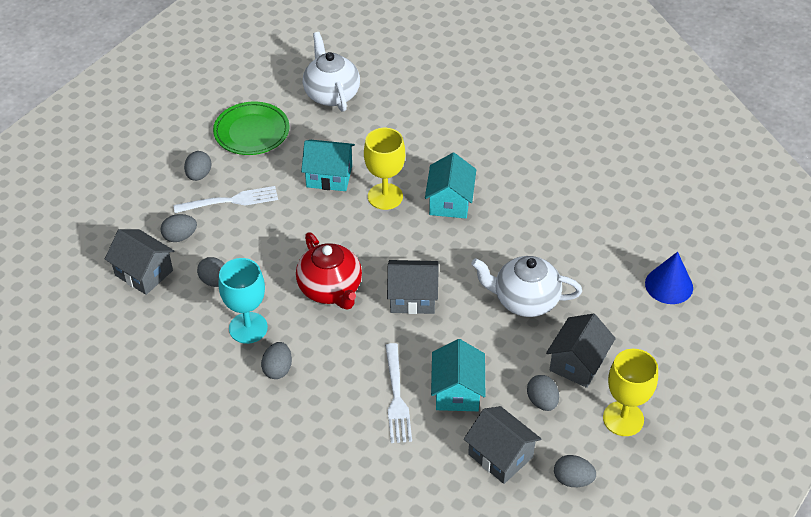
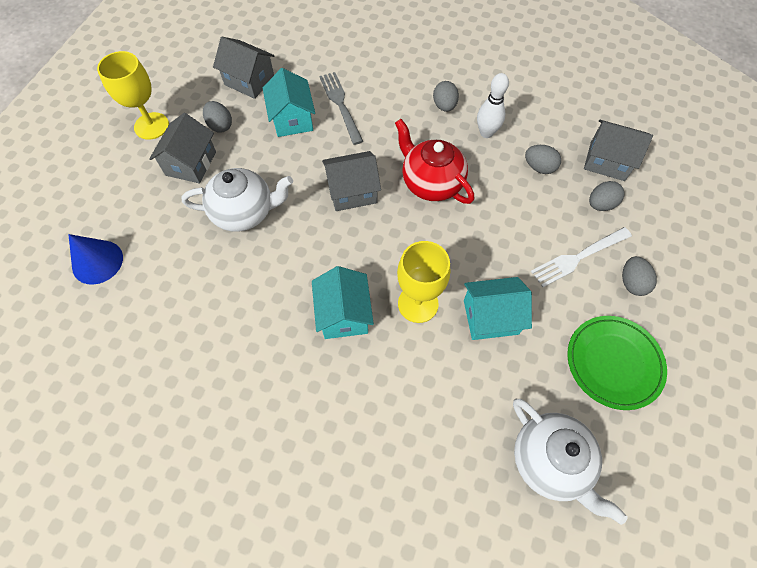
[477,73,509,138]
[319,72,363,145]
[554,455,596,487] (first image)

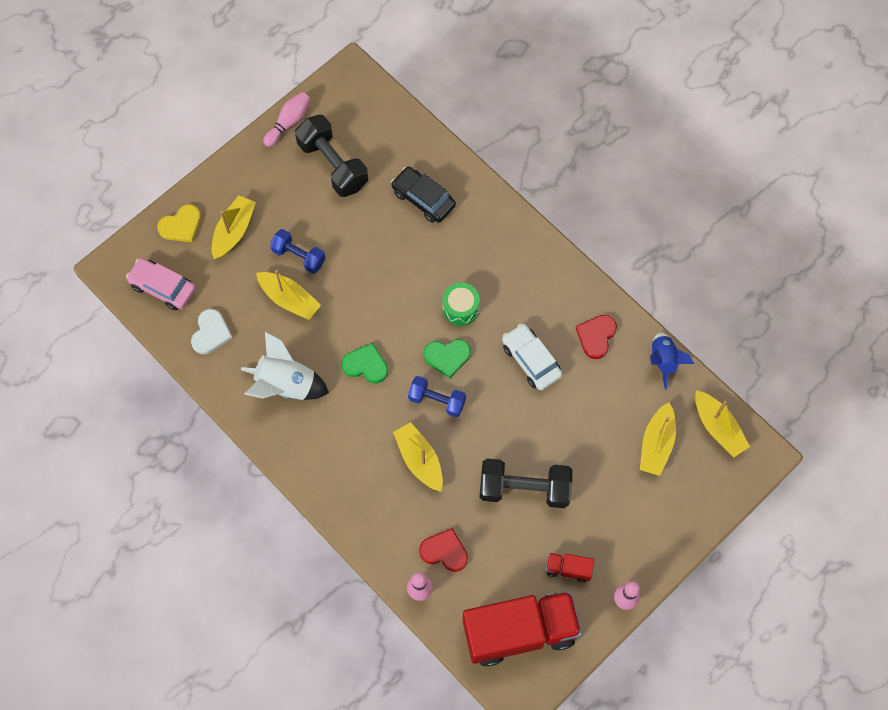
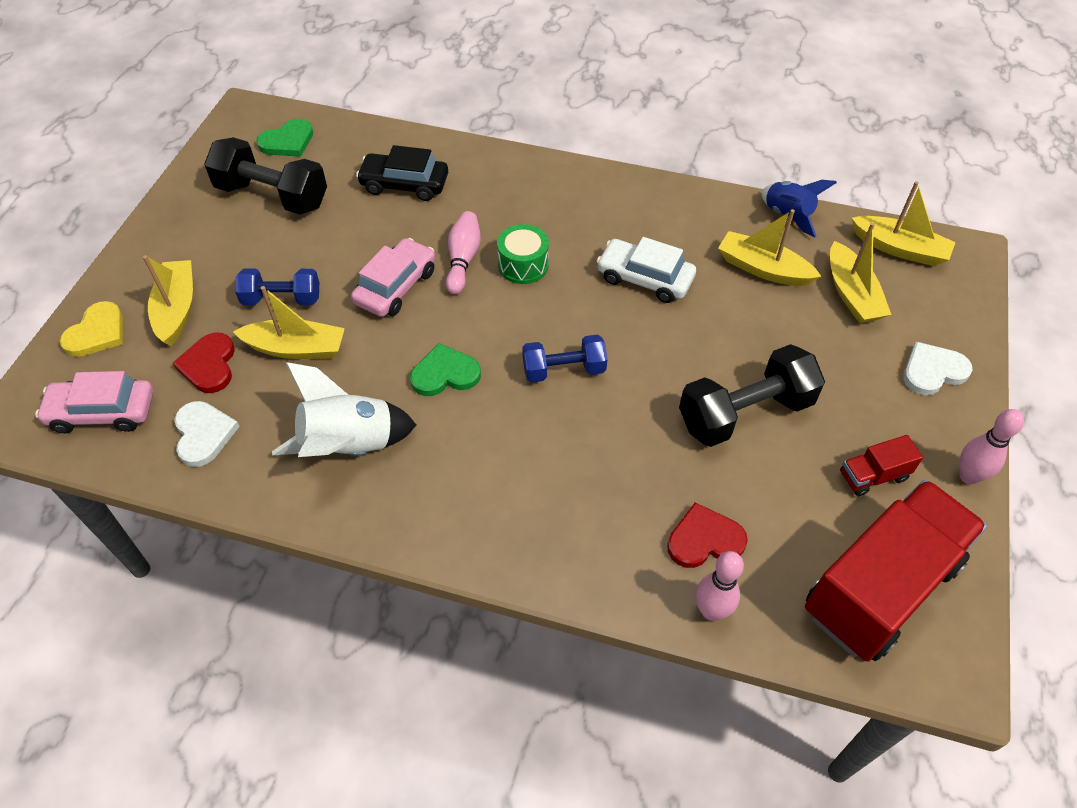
[446,211,481,295]
[718,209,822,286]
[256,119,313,157]
[173,332,235,393]
[351,238,435,317]
[903,342,973,395]

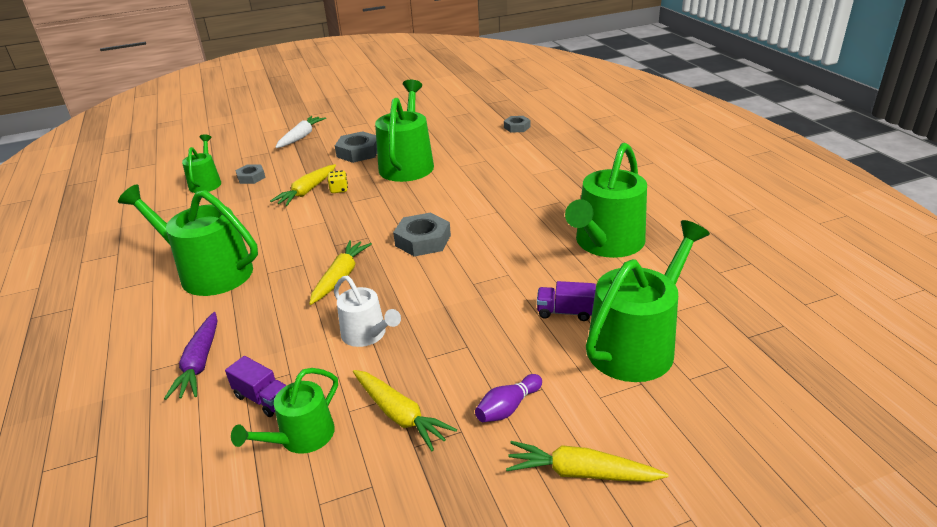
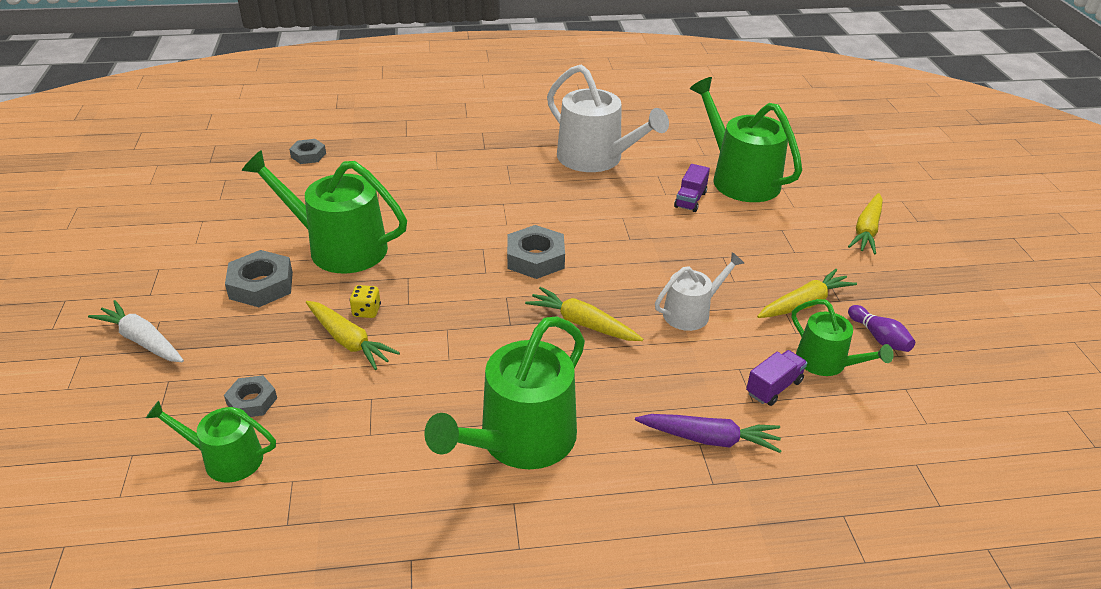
[848,305,915,352]
[547,65,669,172]

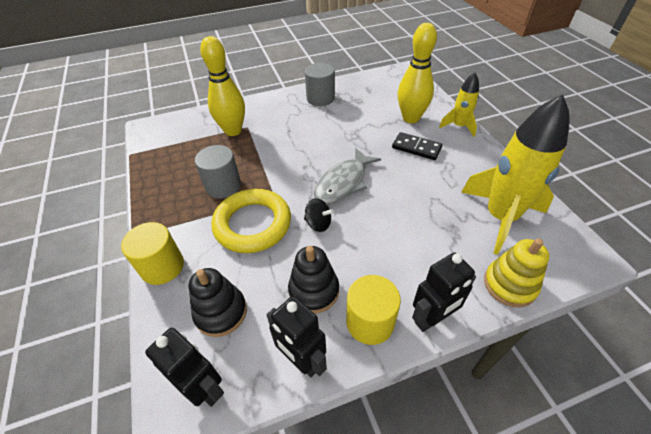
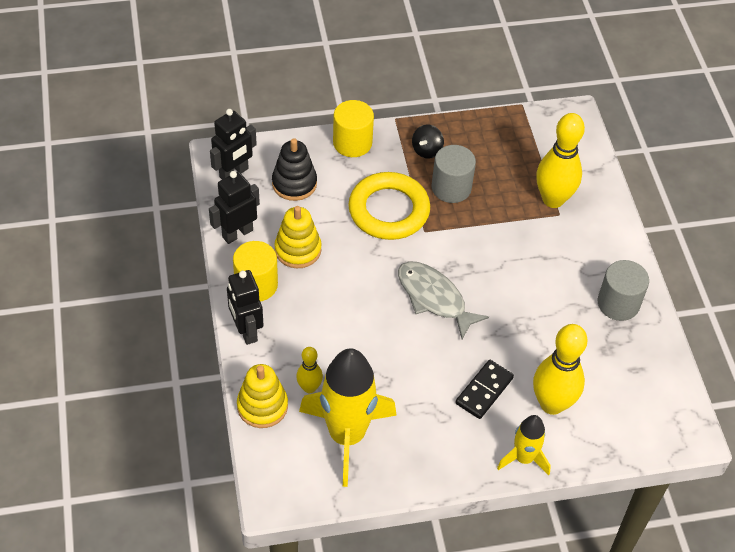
[274,206,321,268]
[412,124,444,159]
[296,347,323,393]

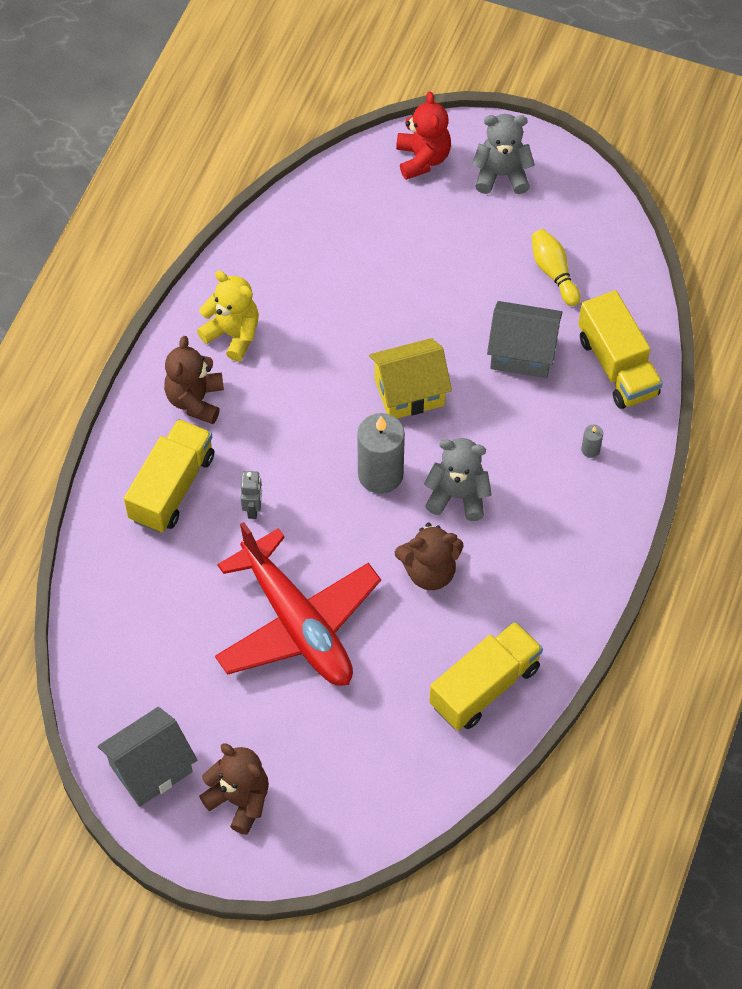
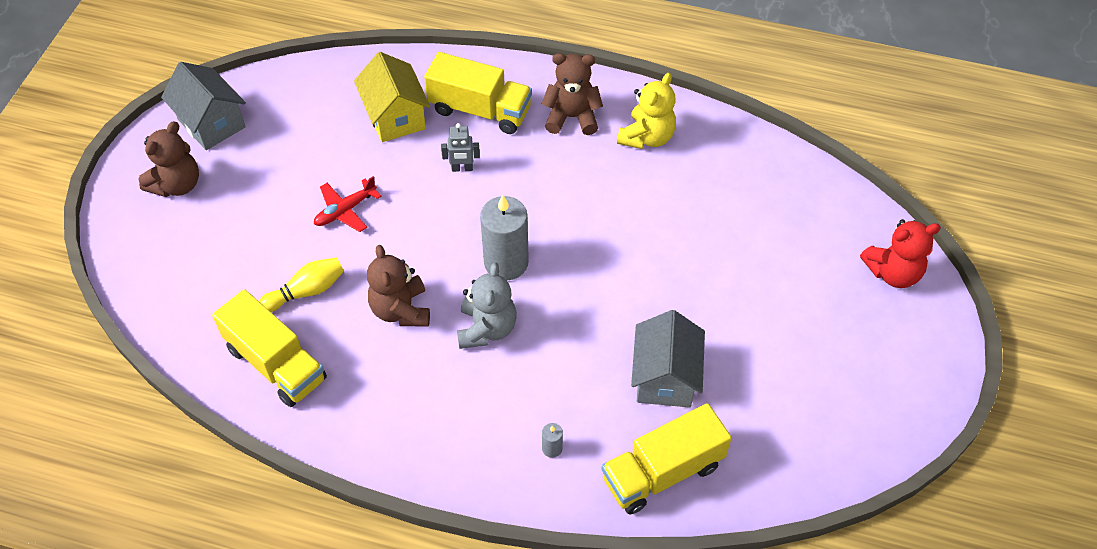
[314,176,382,232]
[354,52,430,142]
[472,114,535,194] (first image)
[259,257,344,312]

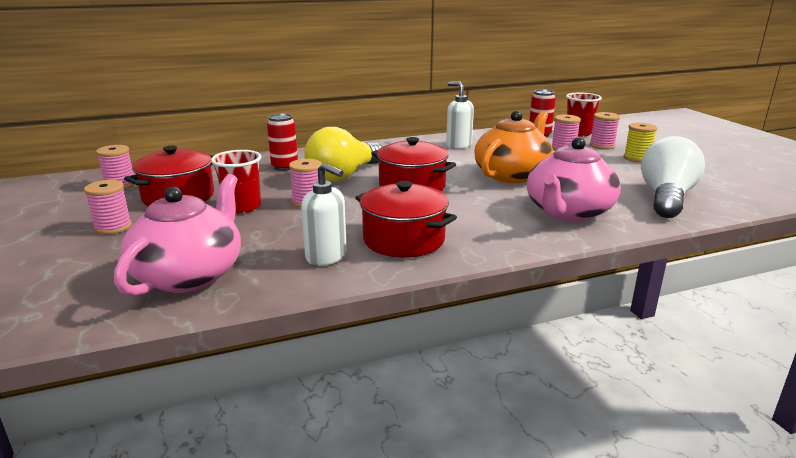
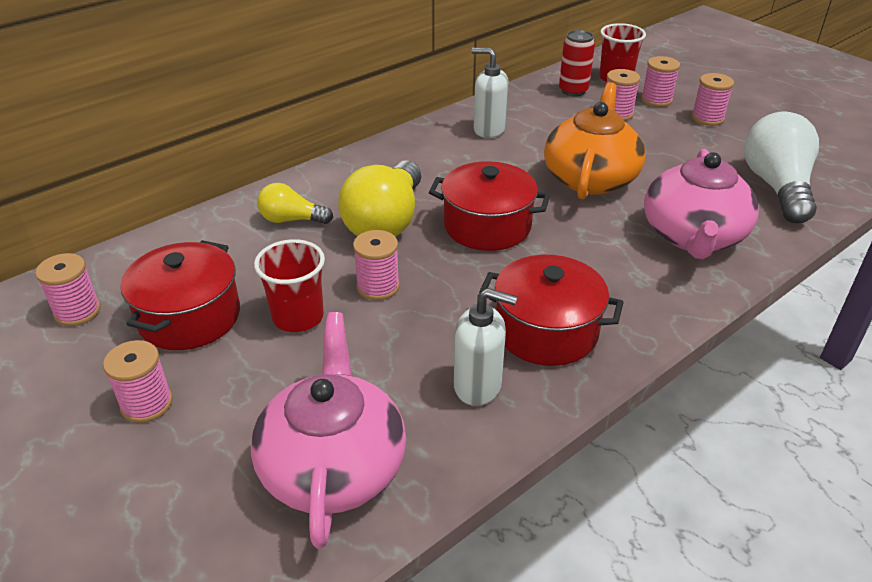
[257,183,333,224]
[691,73,734,126]

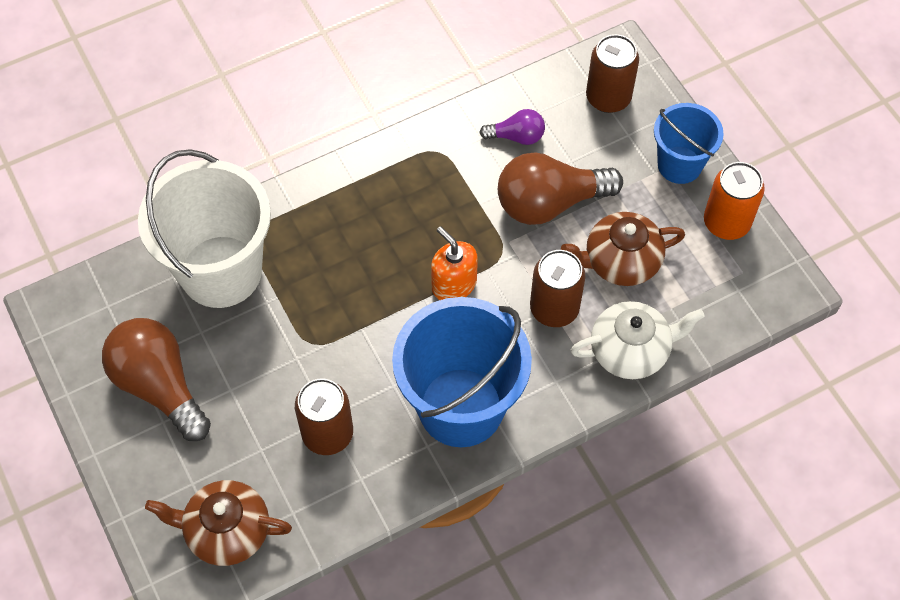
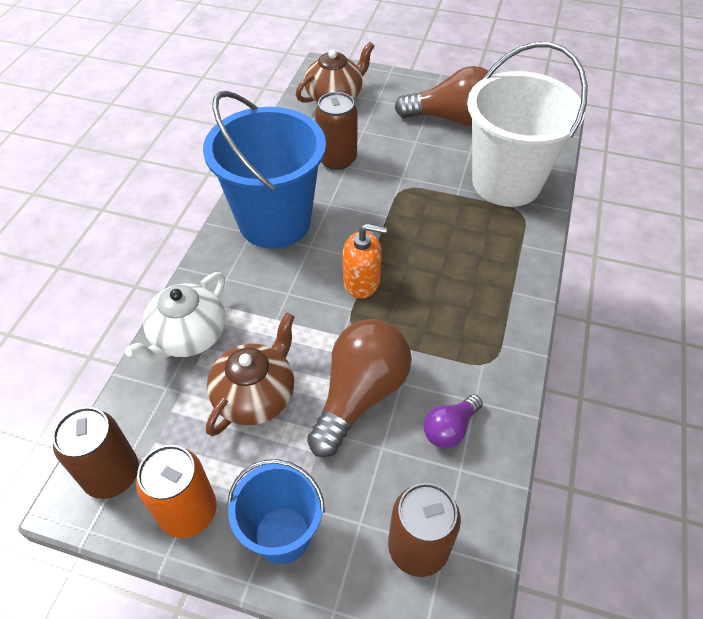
[52,407,139,499]

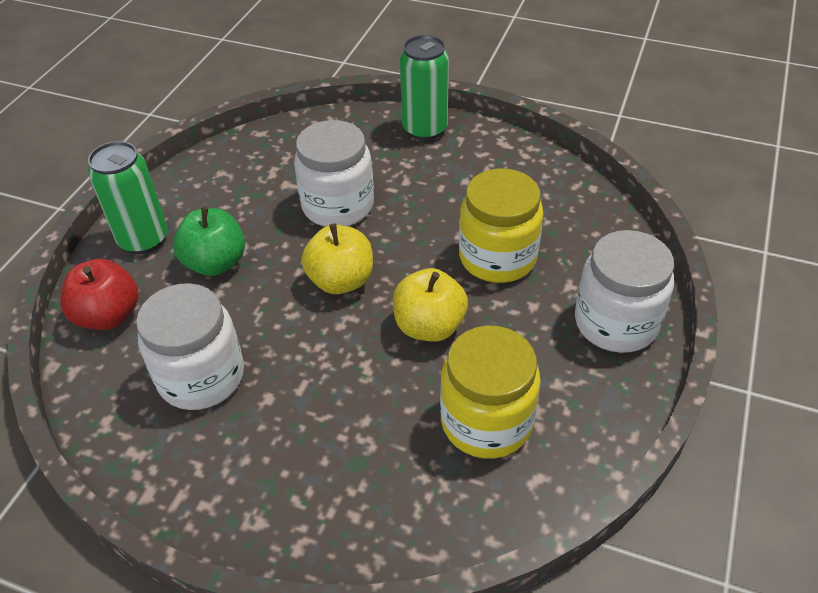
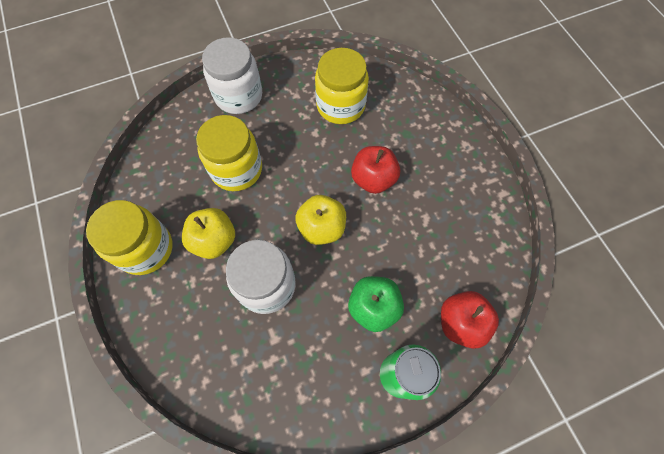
[136,283,244,410] (first image)
[182,208,235,259]
[400,35,449,141] (first image)
[86,200,172,275]
[351,146,400,194]

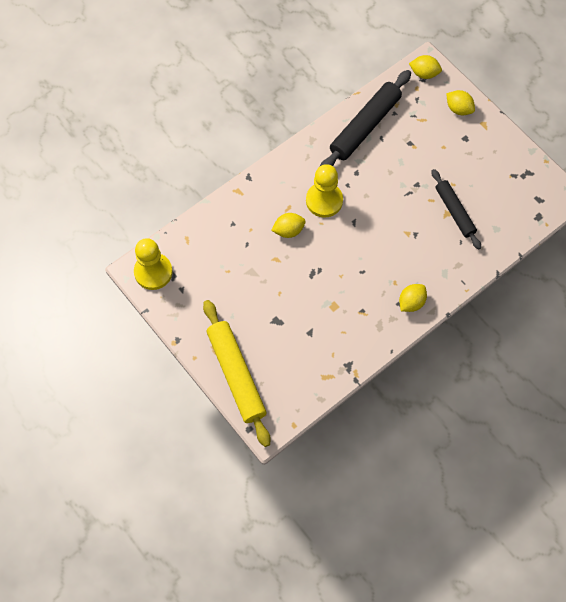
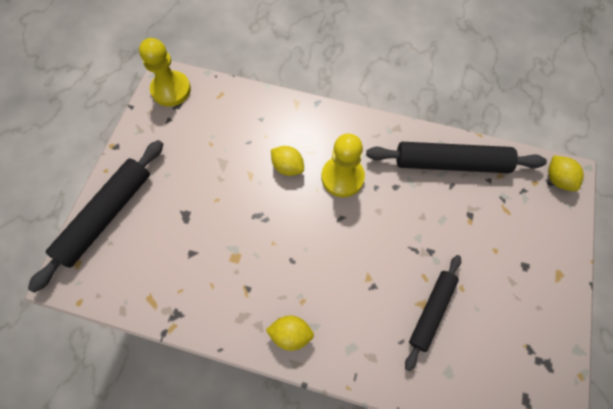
[28,140,163,293]
[446,90,475,116] (first image)

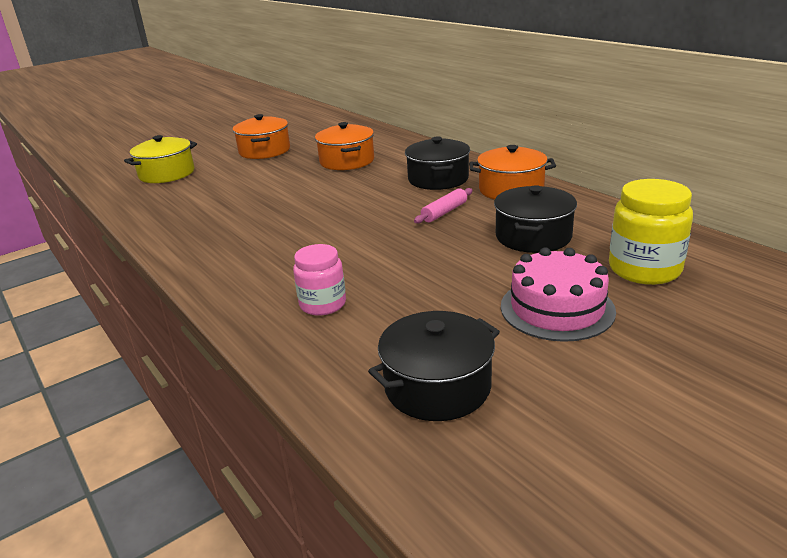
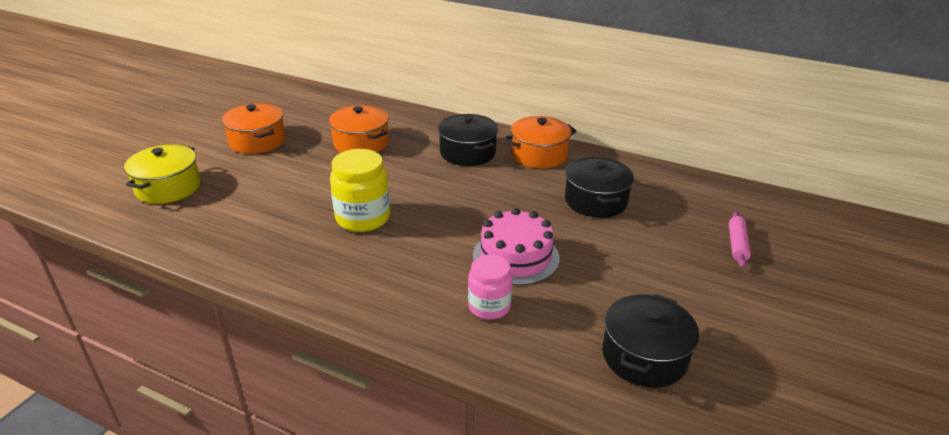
[729,212,751,268]
[473,208,560,286]
[330,149,390,232]

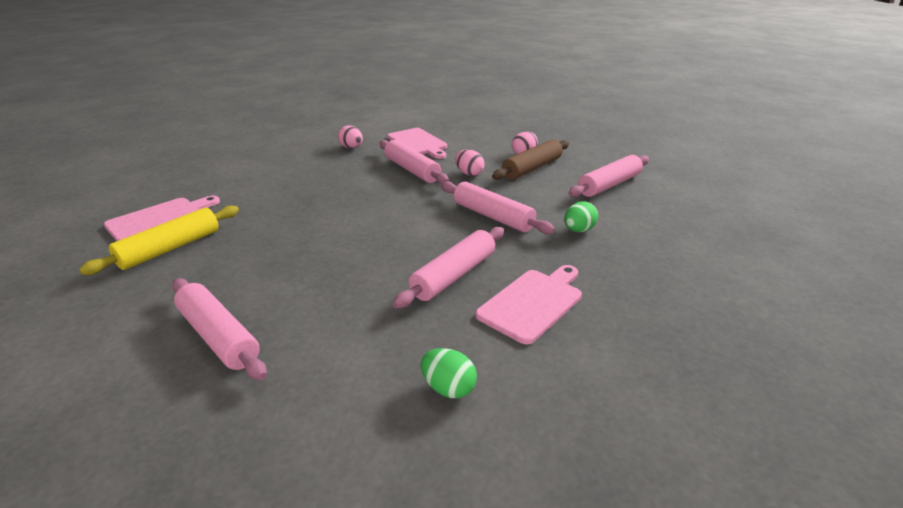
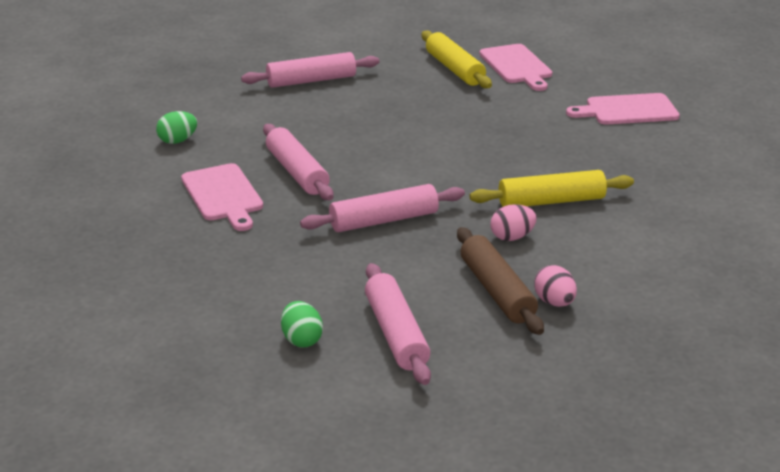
[338,125,363,148] (first image)
[470,170,634,207]
[566,93,680,125]
[281,301,323,348]

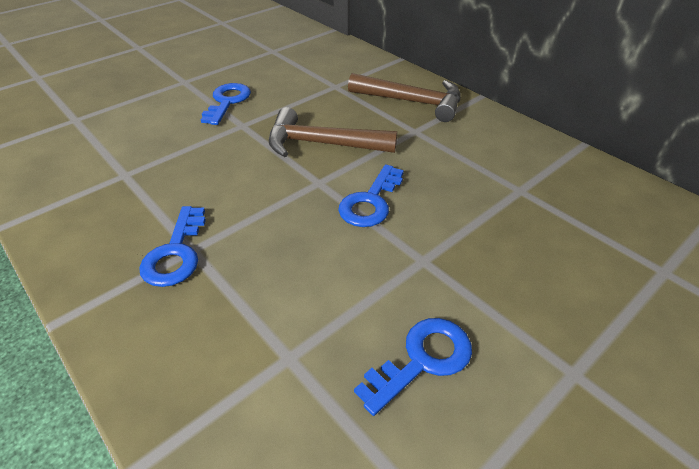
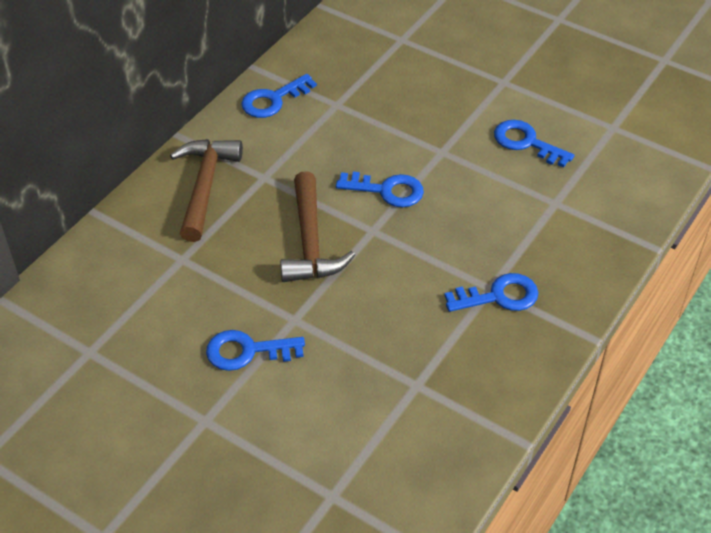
[241,74,317,118]

